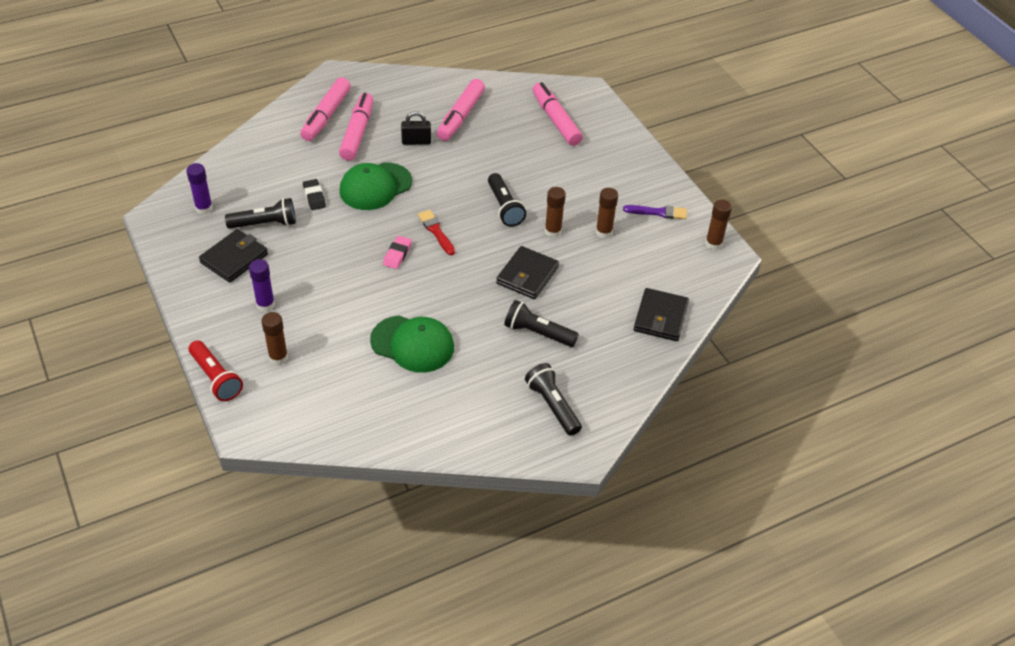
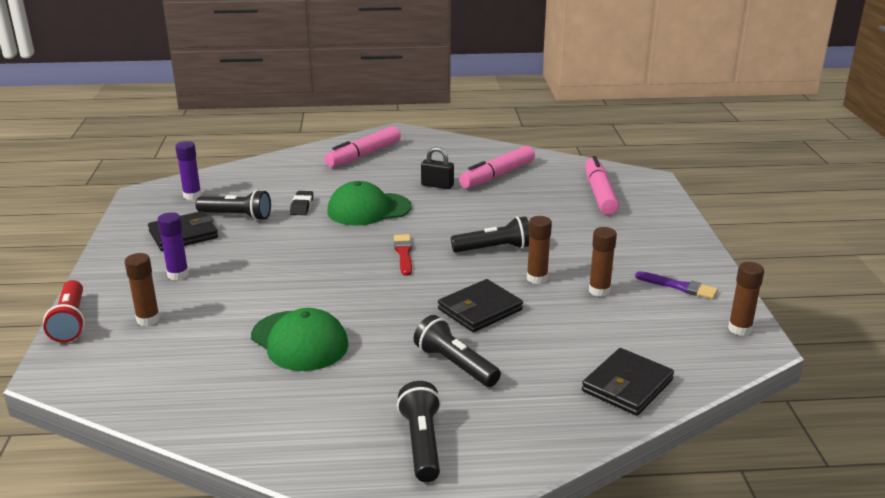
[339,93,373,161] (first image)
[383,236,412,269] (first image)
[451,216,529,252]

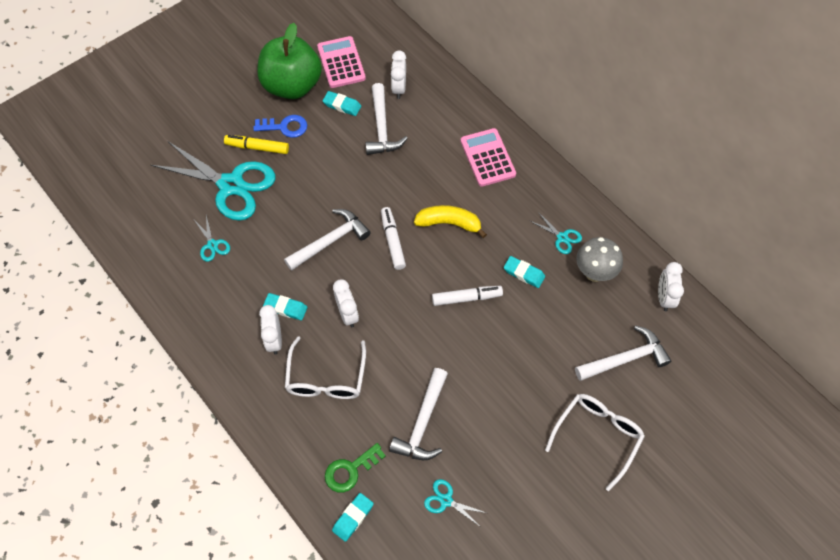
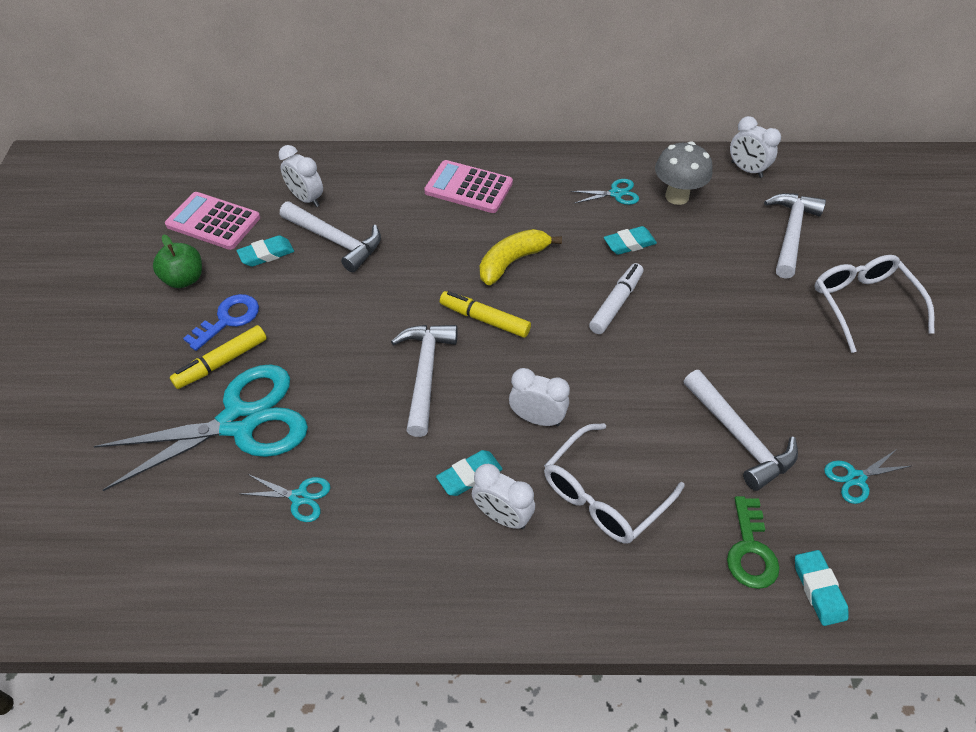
[153,234,202,288]
[544,423,685,544]
[440,291,531,338]

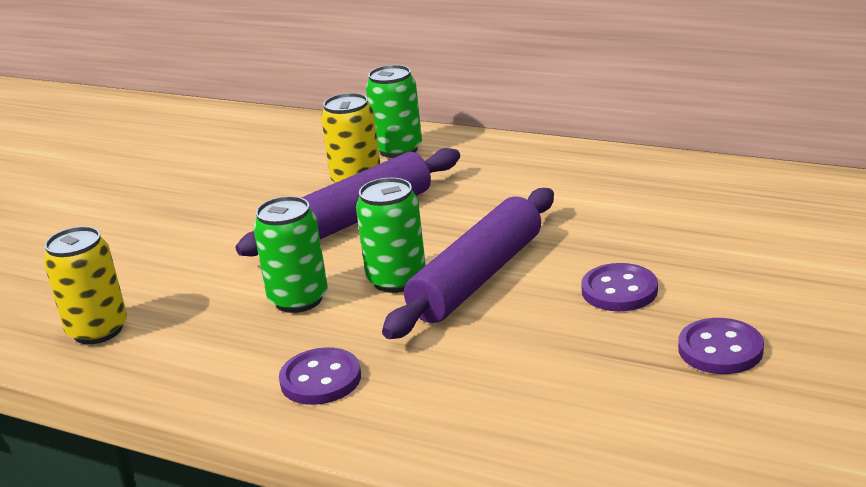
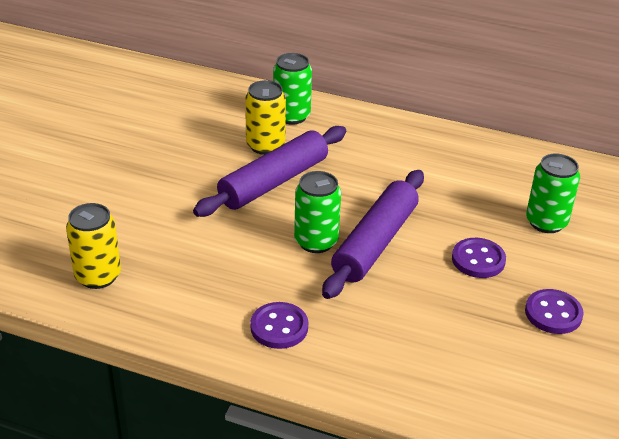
[526,154,580,233]

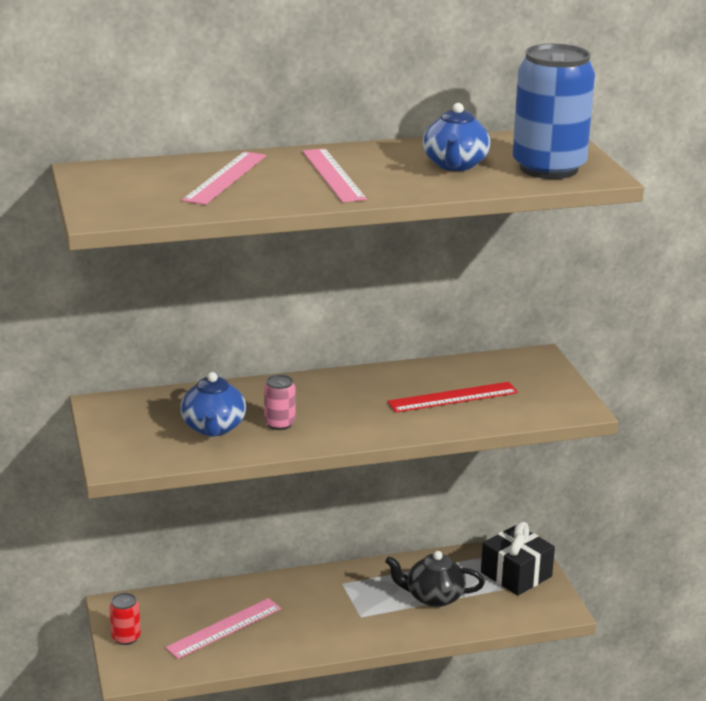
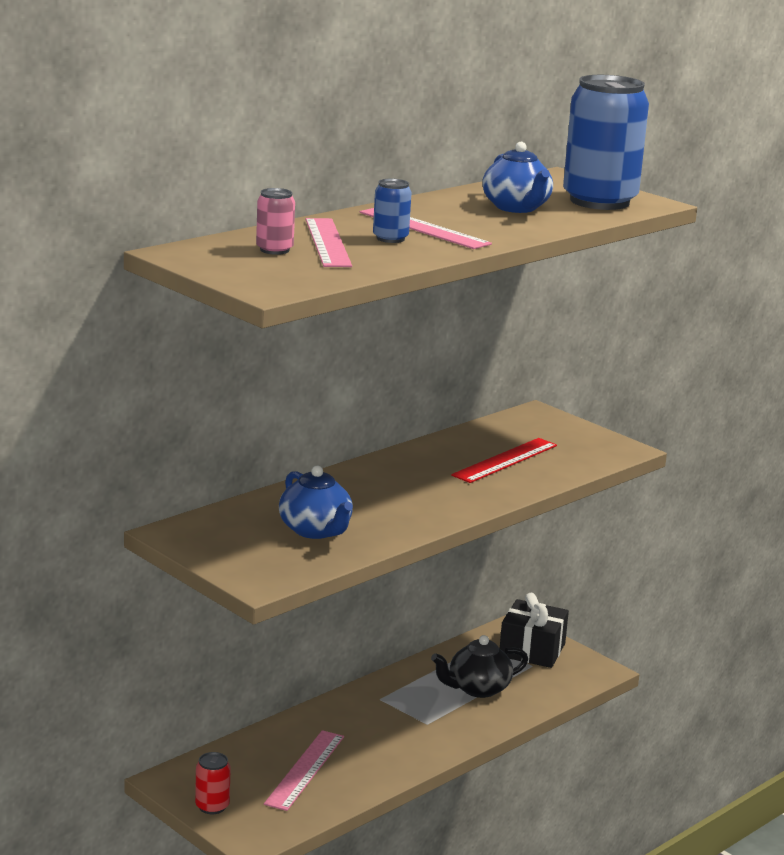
[256,188,295,255]
[373,179,411,243]

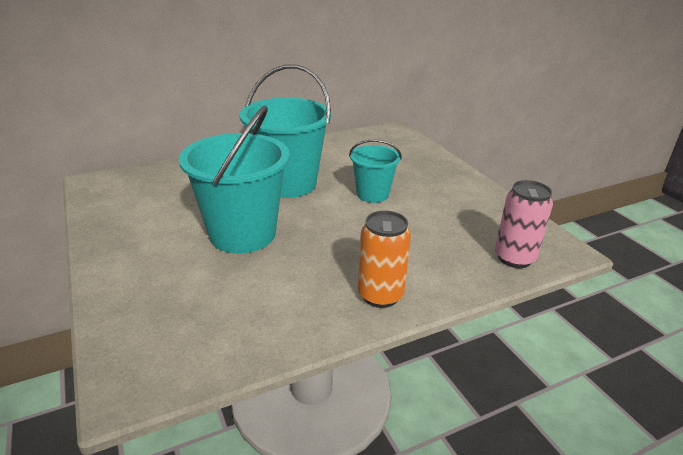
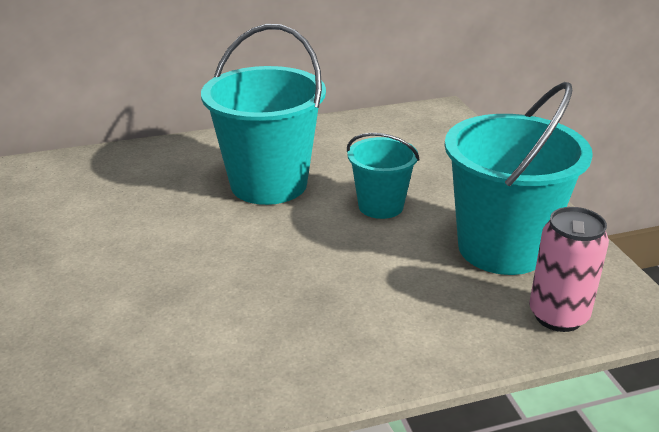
[444,82,593,275]
[358,211,411,308] (first image)

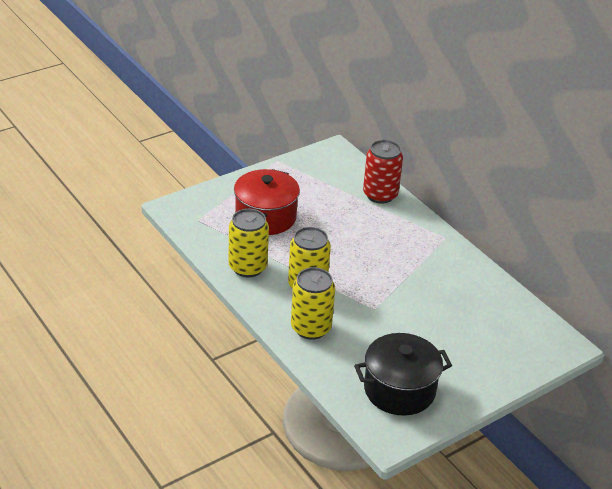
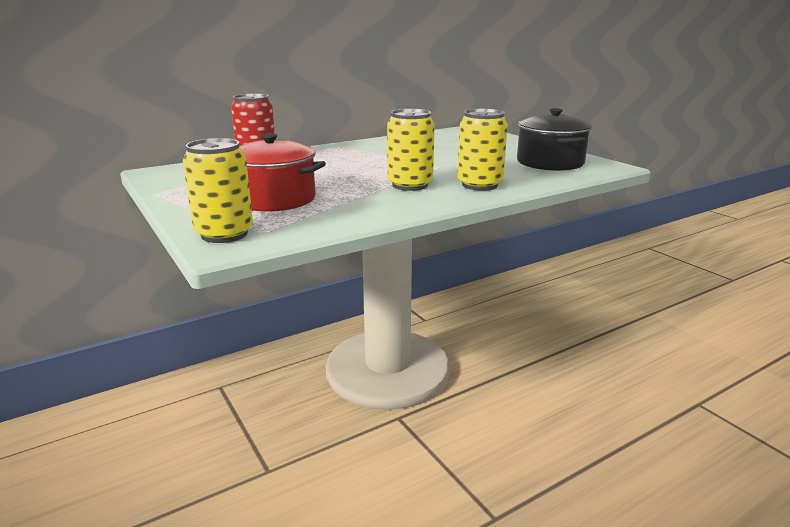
[183,138,253,243]

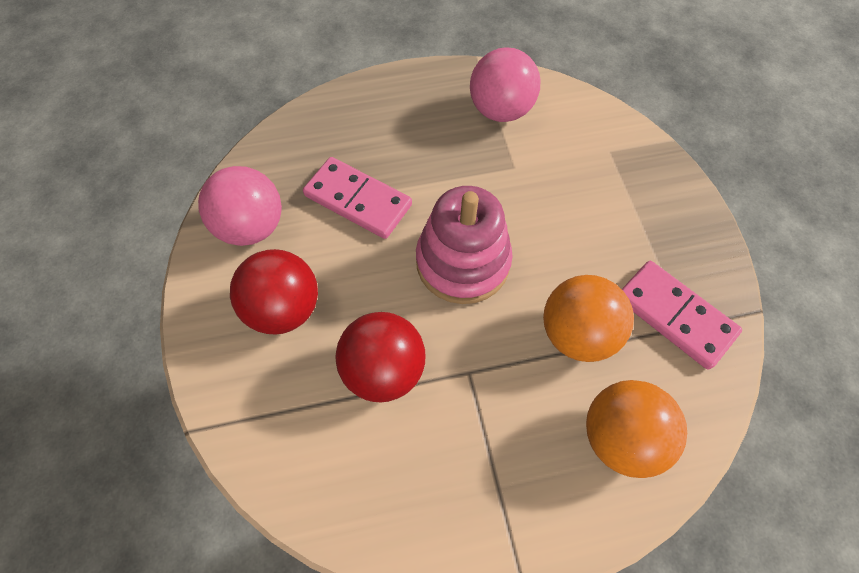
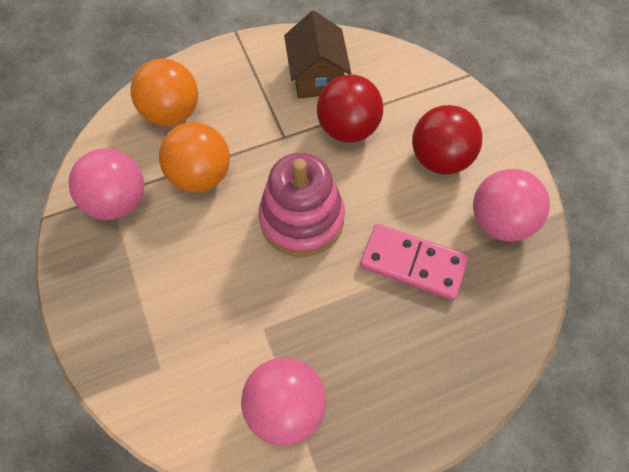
[68,149,145,220]
[284,11,351,99]

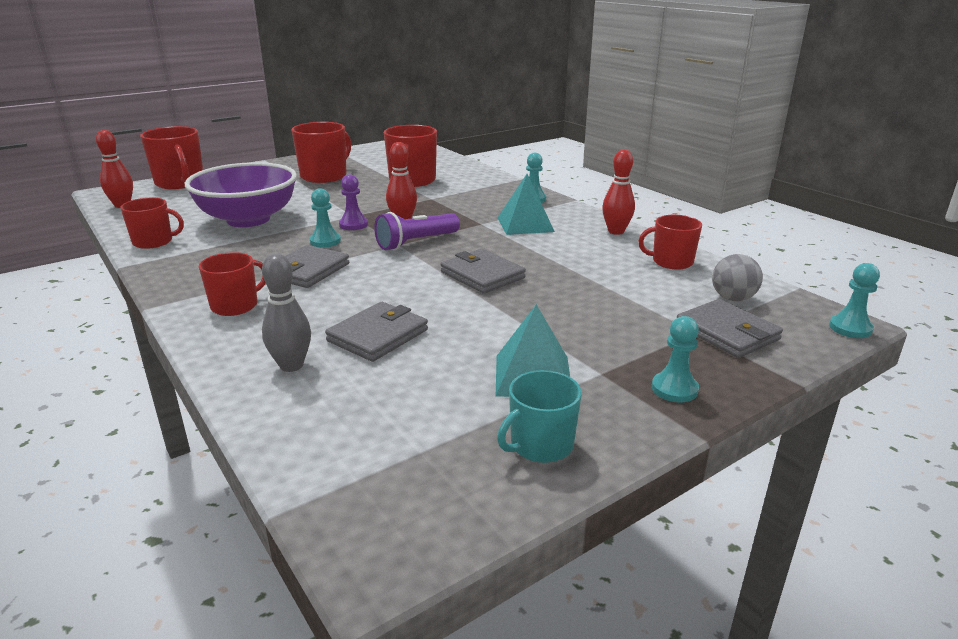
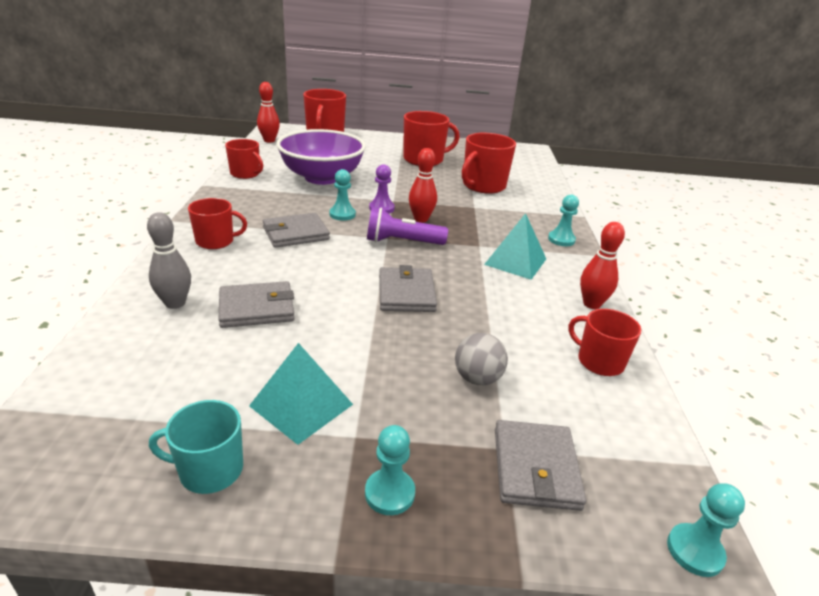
[455,333,508,385]

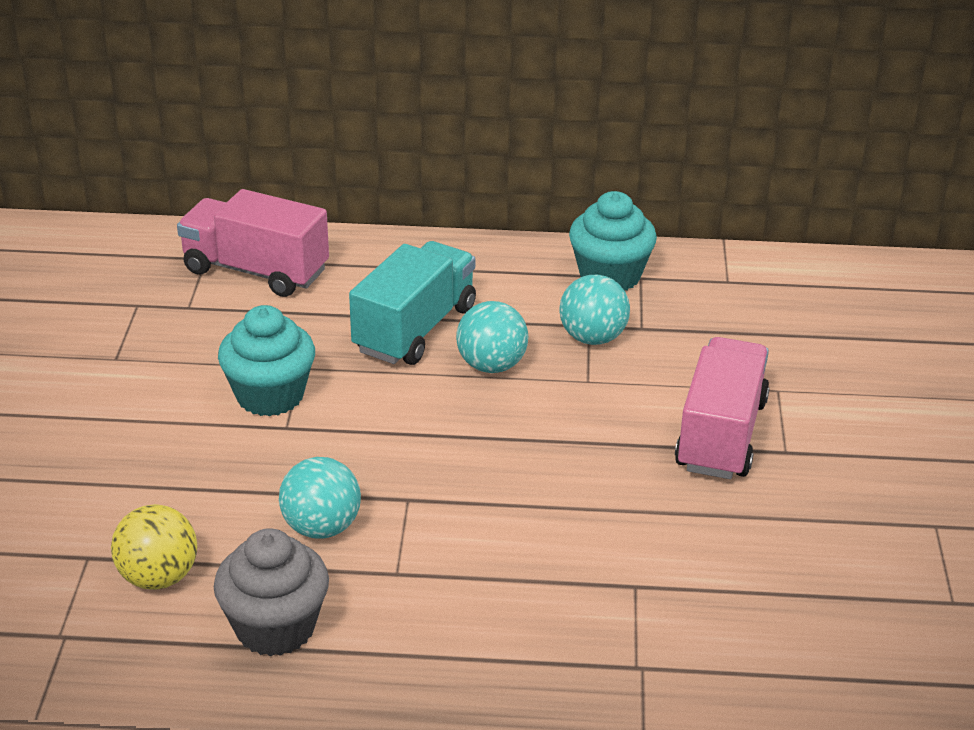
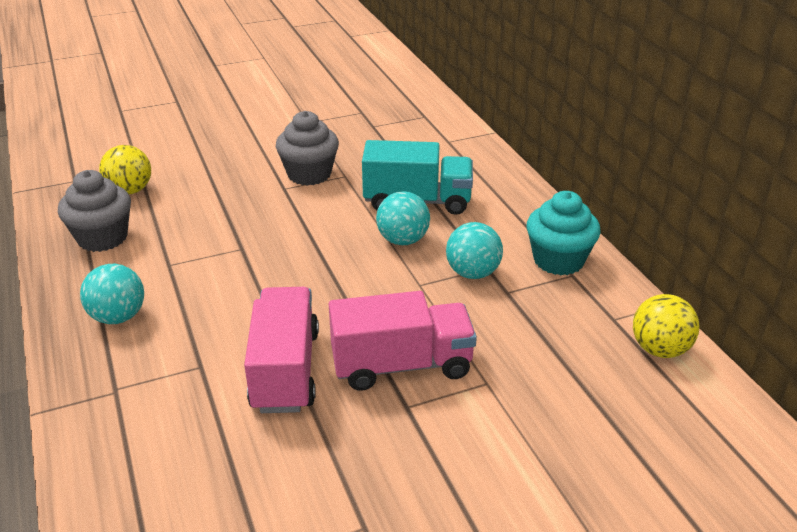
[244,287,319,413]
[276,111,339,186]
[80,264,144,324]
[633,294,699,358]

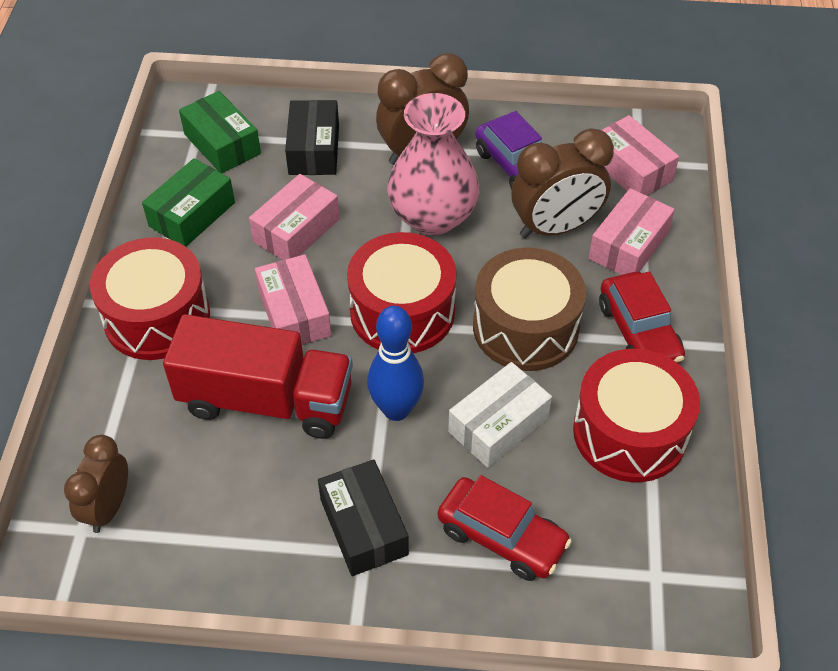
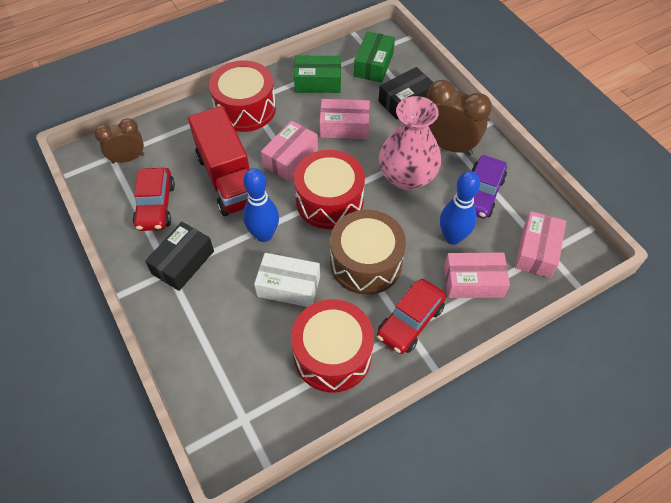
[133,168,175,231]
[440,171,480,245]

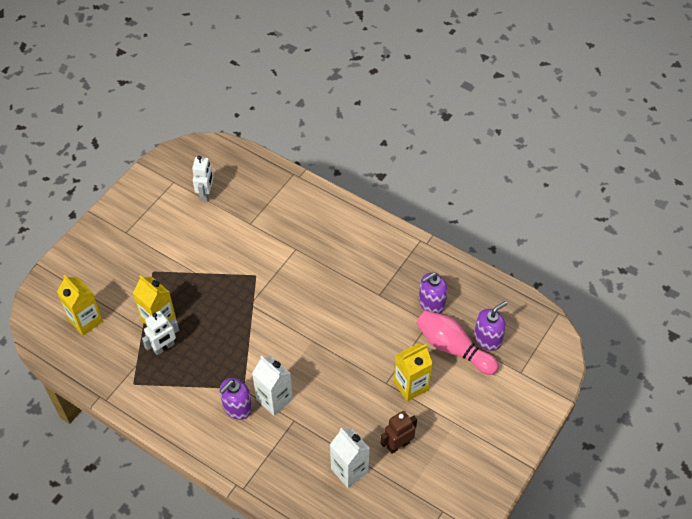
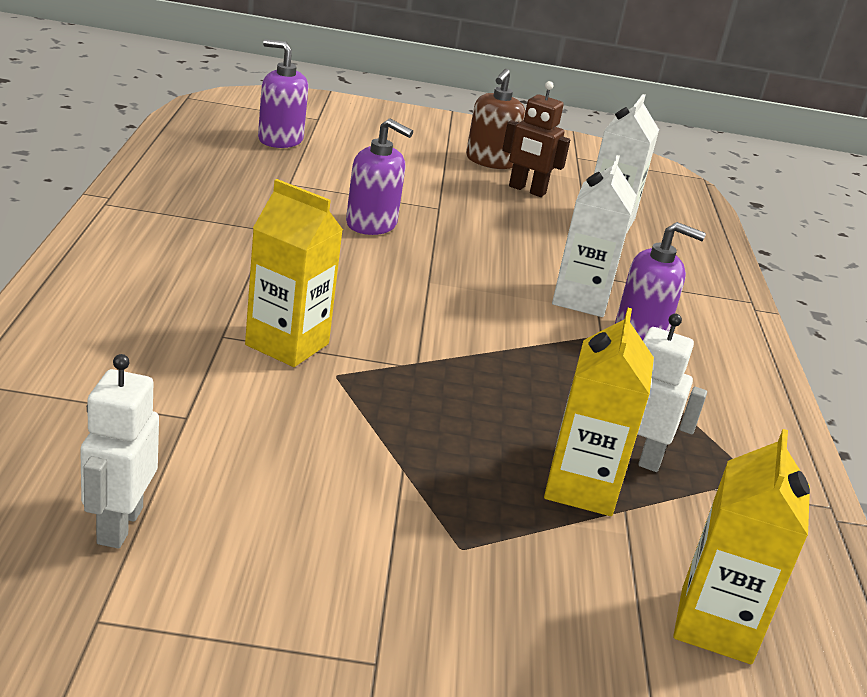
[80,354,159,548]
[245,179,343,367]
[416,310,499,375] (first image)
[346,118,413,235]
[466,69,525,169]

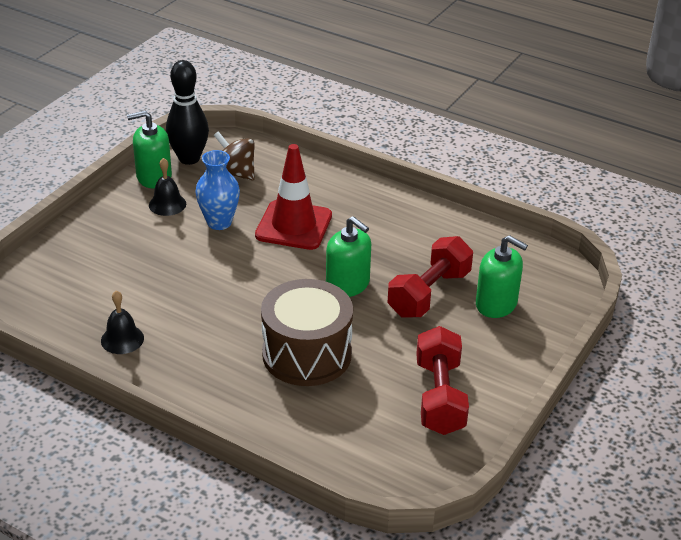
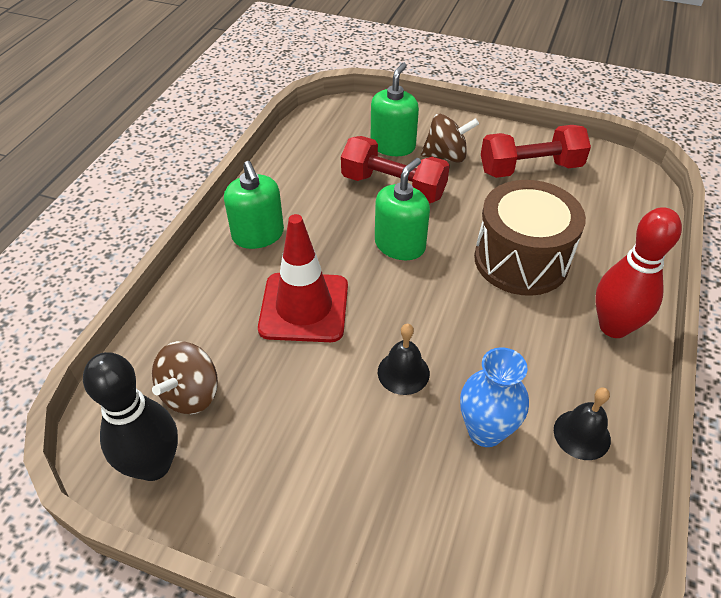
[224,161,284,249]
[378,324,430,395]
[460,347,529,447]
[421,114,479,163]
[595,207,682,338]

